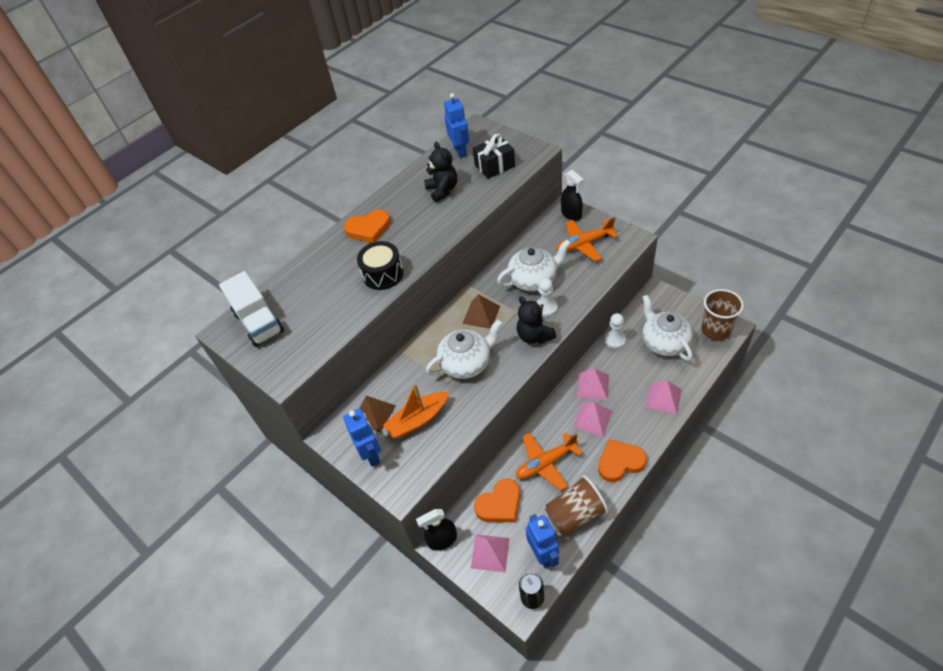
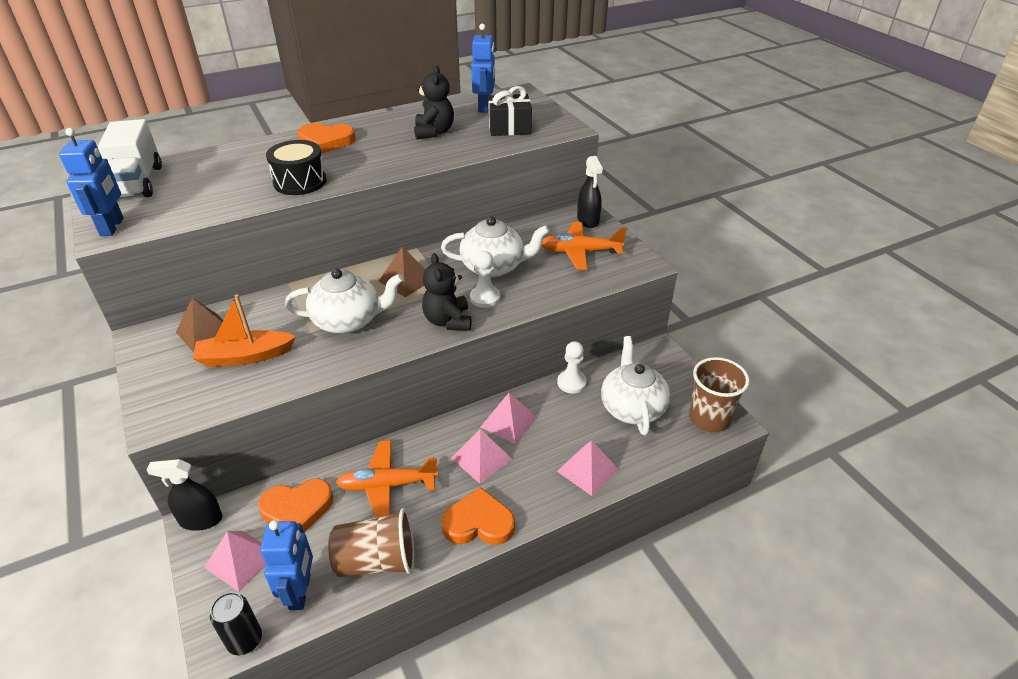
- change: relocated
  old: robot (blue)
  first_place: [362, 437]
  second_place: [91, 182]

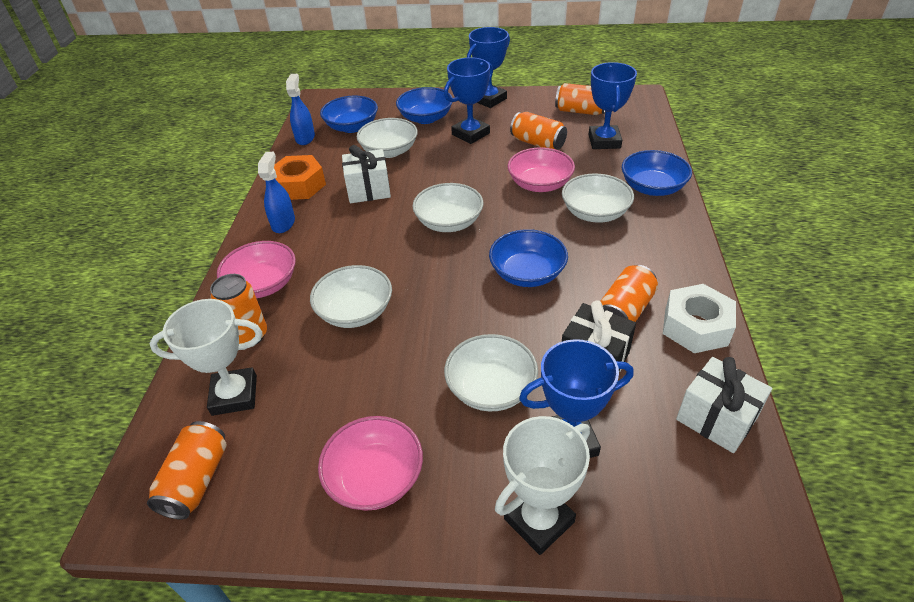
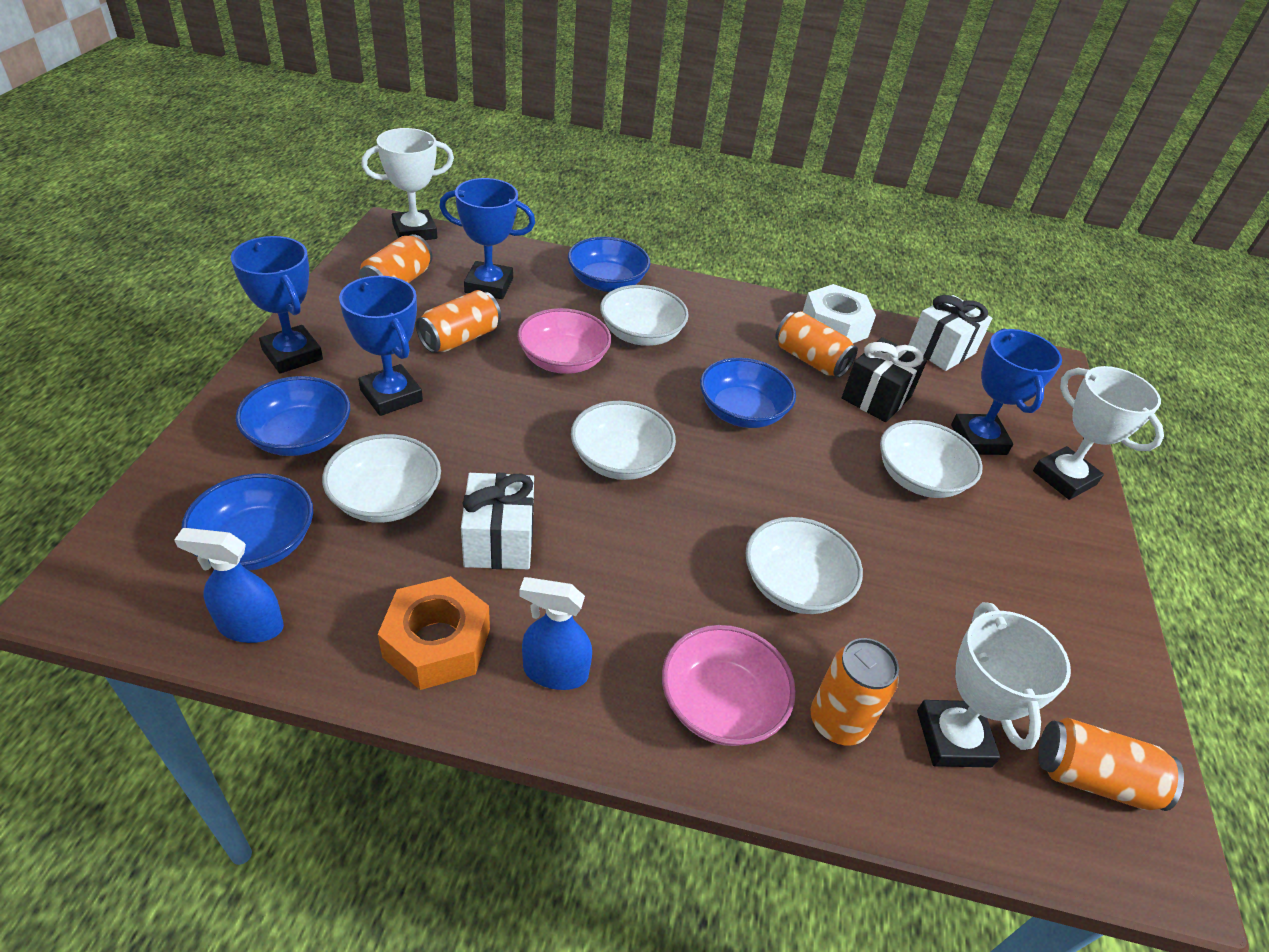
- change: appeared
  new: trophy (white)
  second_place: [407, 184]
- change: missing
  old: bowl (pink)
  first_place: [370, 463]

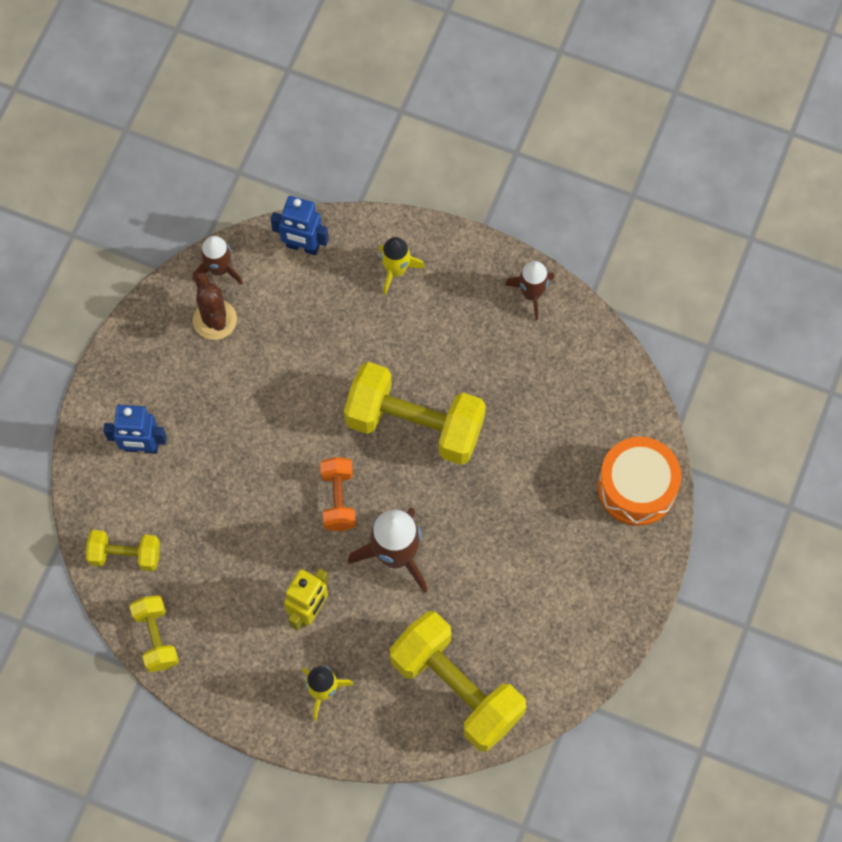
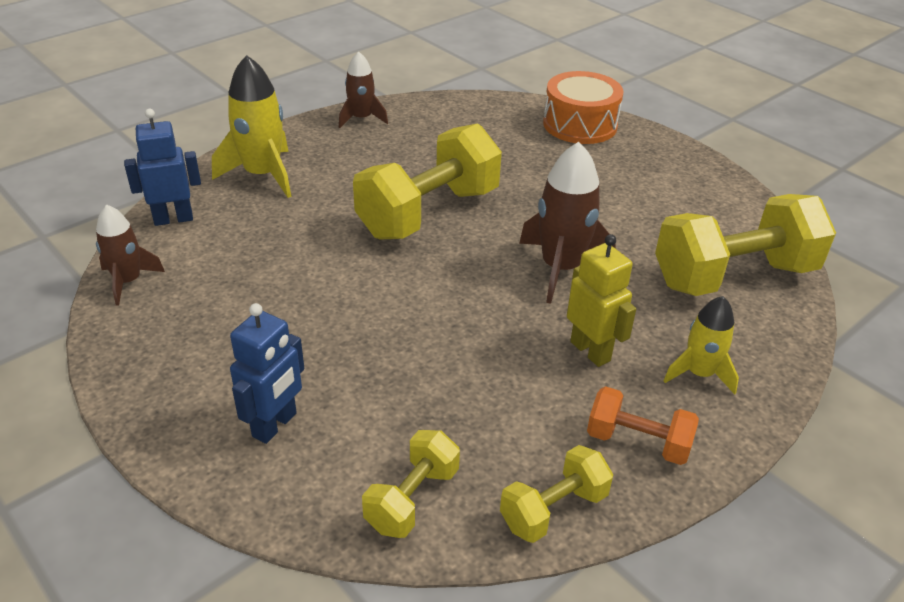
- change: spun
  old: robot (blue)
  first_place: [300, 225]
  second_place: [162, 167]
  degrees: -150
- change: size
  old: rocket (yellow)
  first_place: [402, 266]
  second_place: [251, 126]
  factor: 1.61
- change: spun
  old: dumbbell (yellow)
  first_place: [154, 633]
  second_place: [556, 494]
  degrees: -45
- change: relocated
  old: dumbbell (orange)
  first_place: [338, 494]
  second_place: [643, 425]
- change: missing
  old: cactus (brown)
  first_place: [215, 306]

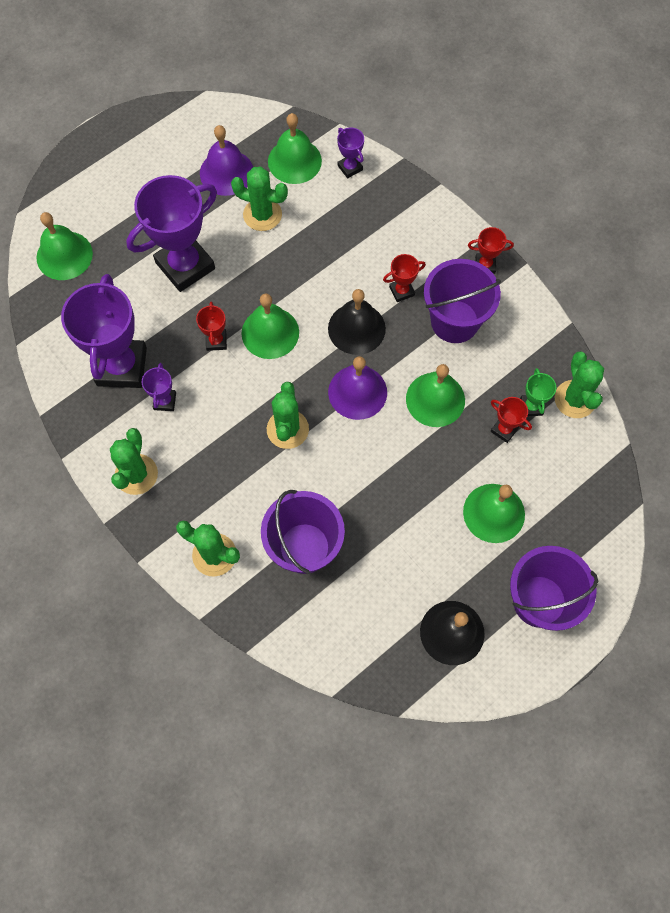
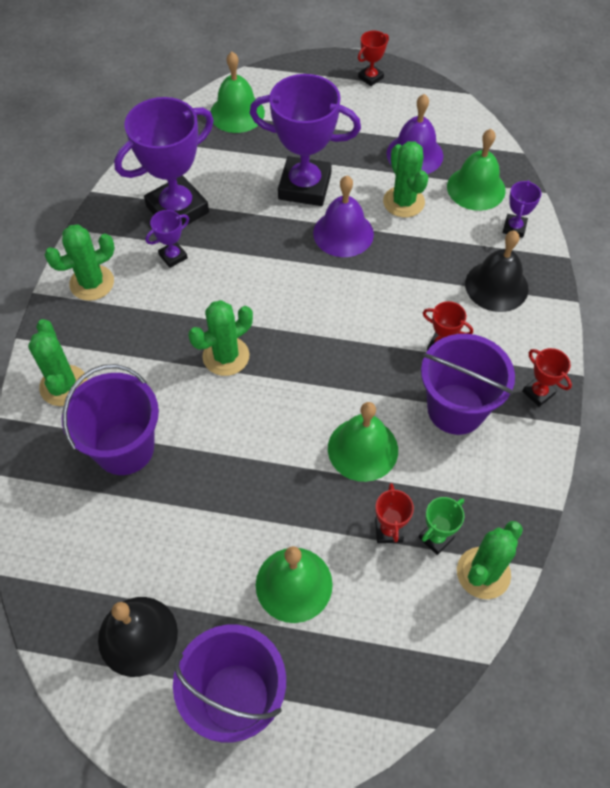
- change: relocated
  old: bell (purple)
  first_place: [357, 388]
  second_place: [343, 216]
- change: relocated
  old: trophy (red)
  first_place: [211, 326]
  second_place: [373, 58]
- change: relocated
  old: bell (black)
  first_place: [357, 322]
  second_place: [497, 271]
- change: missing
  old: bell (green)
  first_place: [270, 326]

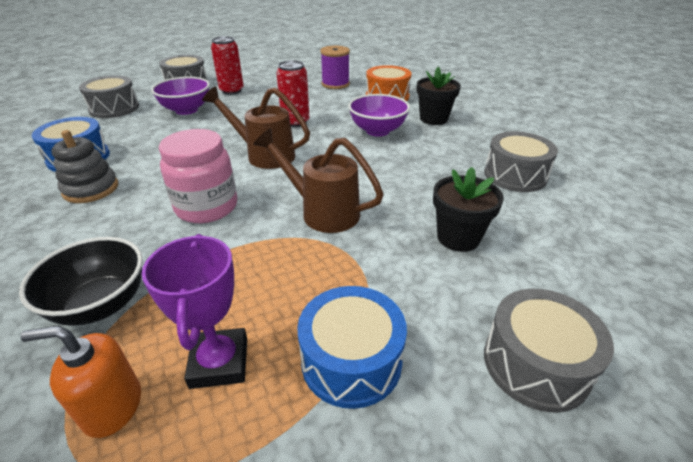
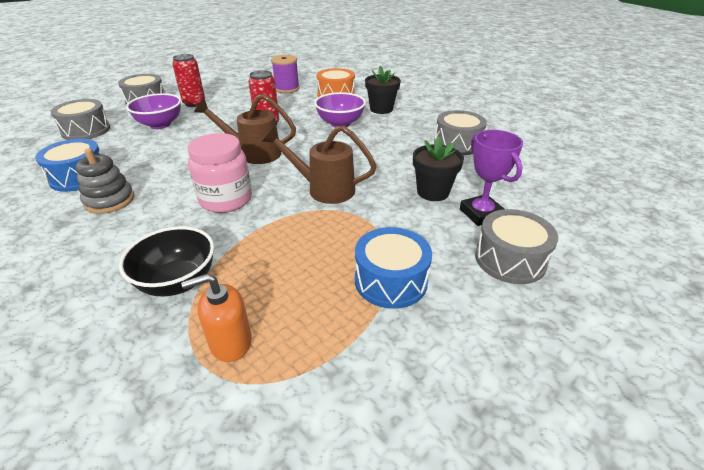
- change: relocated
  old: trophy (purple)
  first_place: [194, 311]
  second_place: [491, 178]

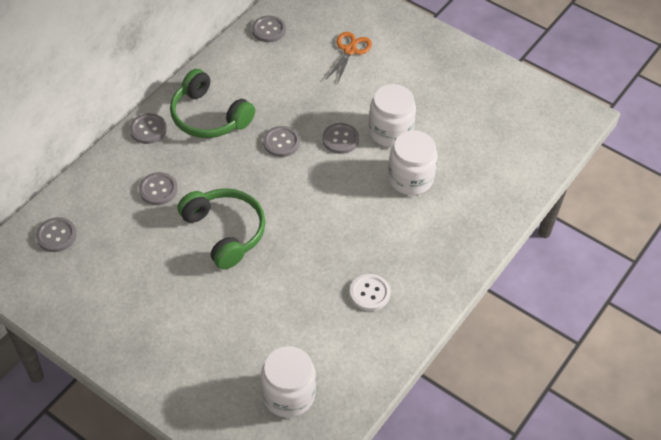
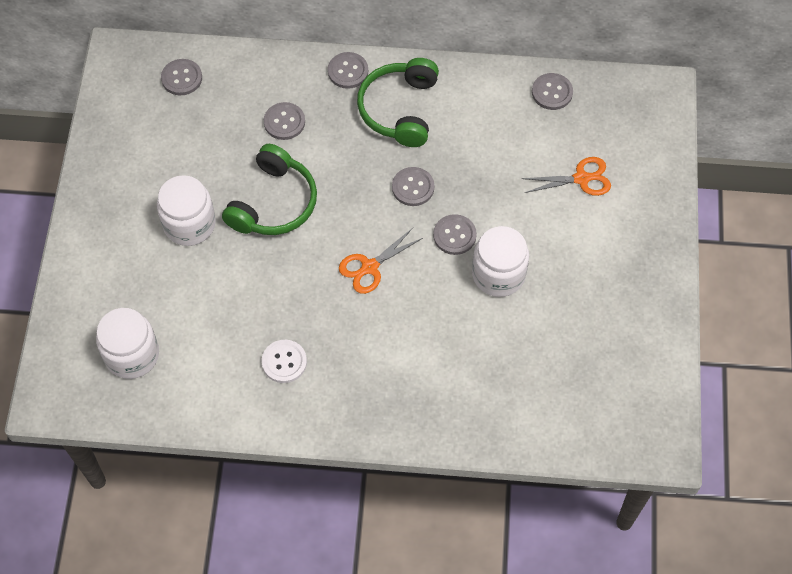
- change: relocated
  old: jar (white)
  first_place: [413, 163]
  second_place: [186, 210]
- change: appeared
  new: scissors (orange)
  second_place: [381, 261]

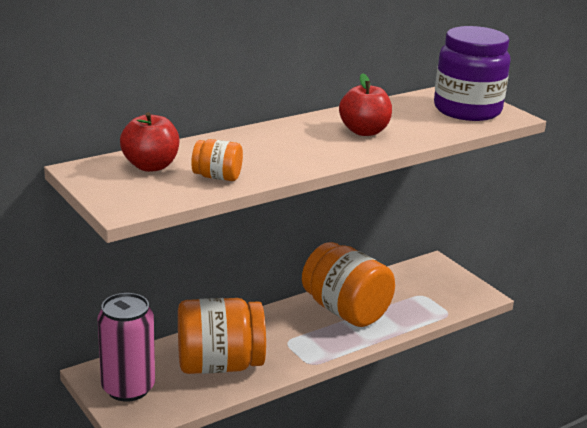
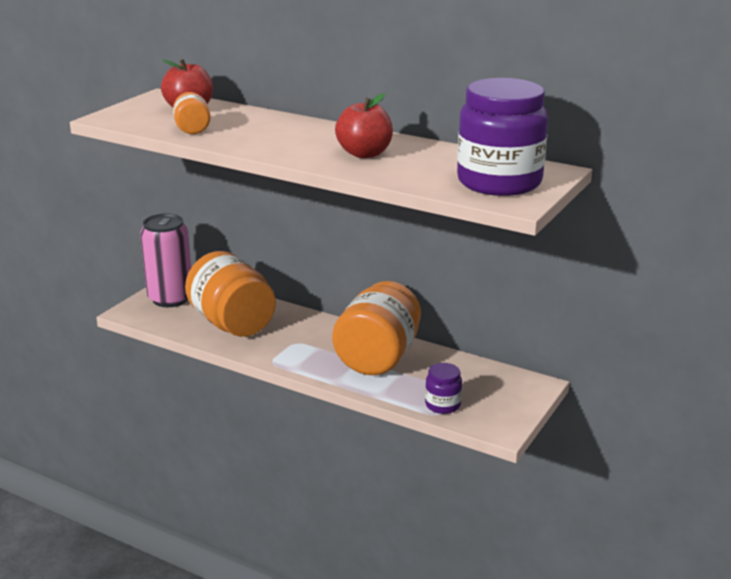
- change: appeared
  new: jar (purple)
  second_place: [443, 388]

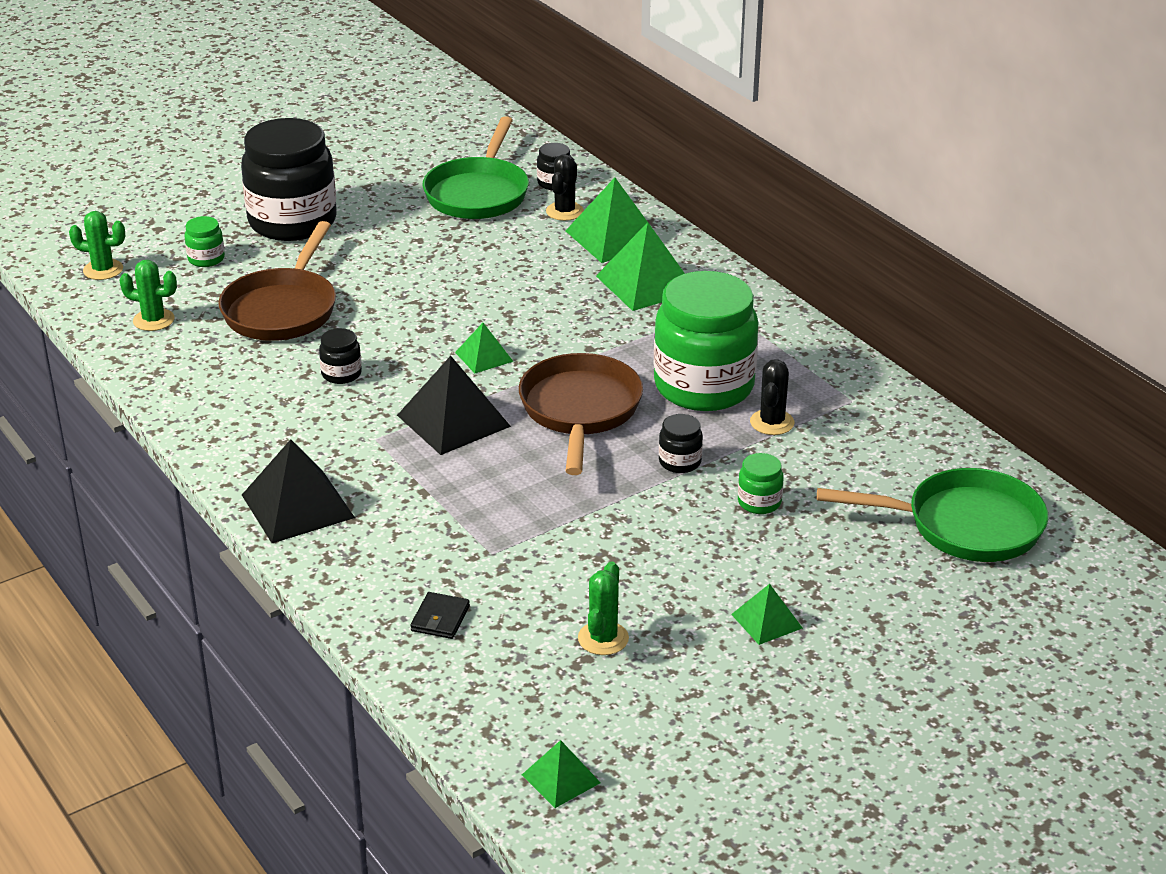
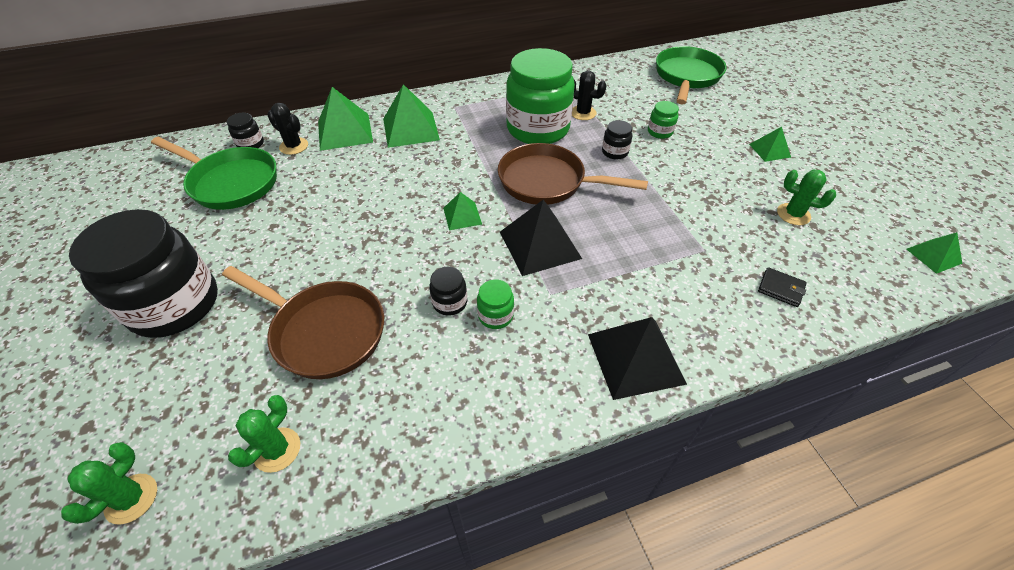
- change: relocated
  old: jar (green)
  first_place: [204, 241]
  second_place: [495, 304]

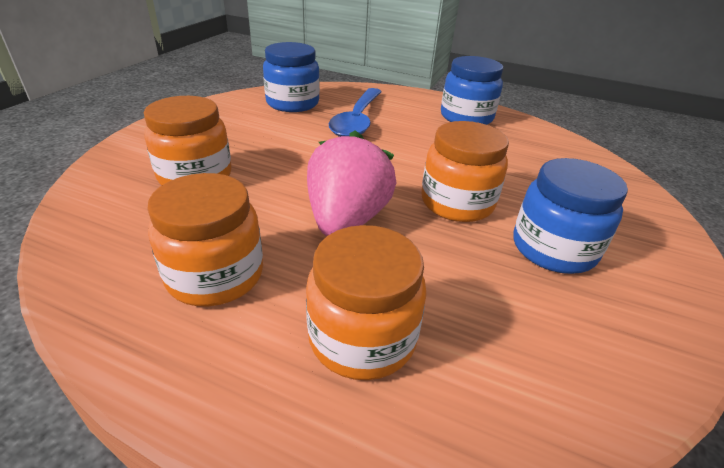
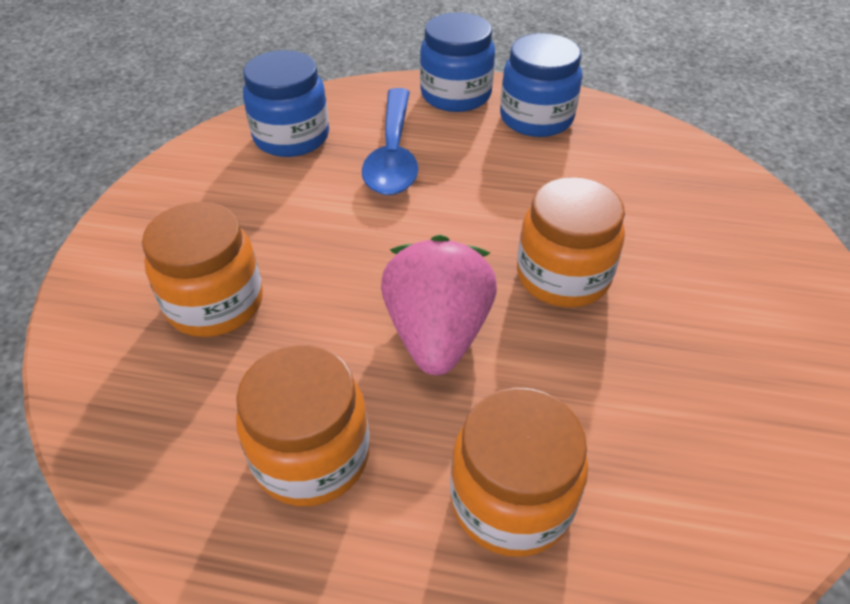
- change: relocated
  old: jar (blue)
  first_place: [570, 216]
  second_place: [457, 62]

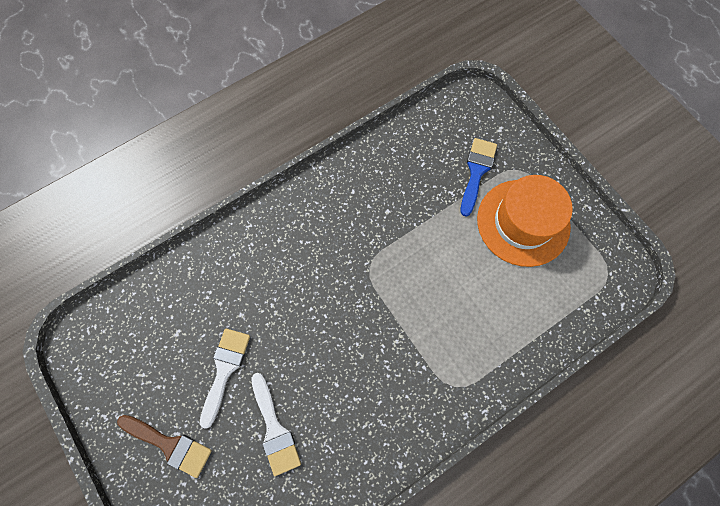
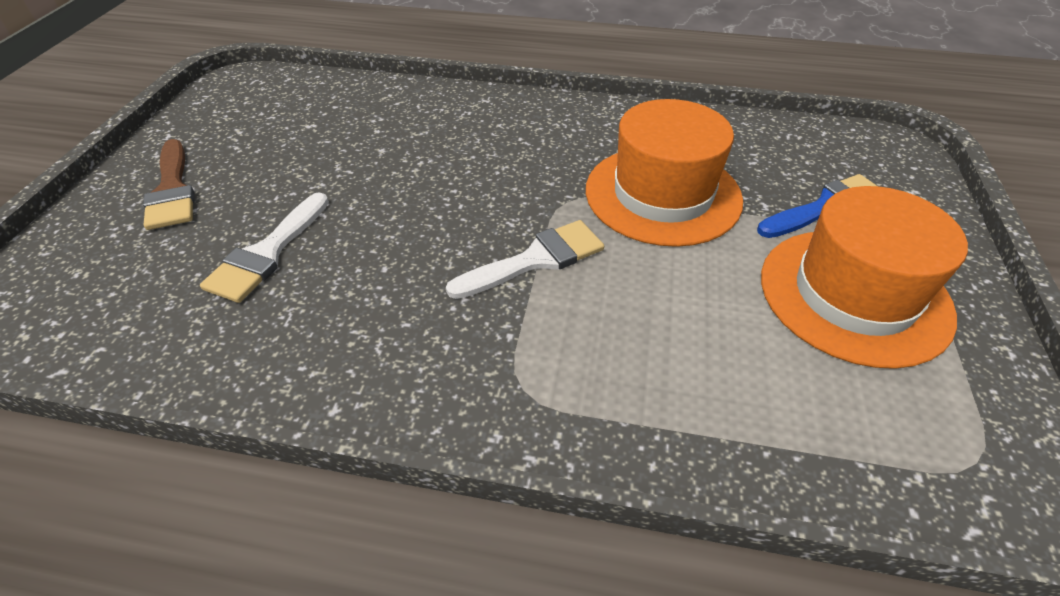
- change: relocated
  old: brush (white)
  first_place: [225, 378]
  second_place: [525, 259]
- change: appeared
  new: hat (orange)
  second_place: [664, 173]

